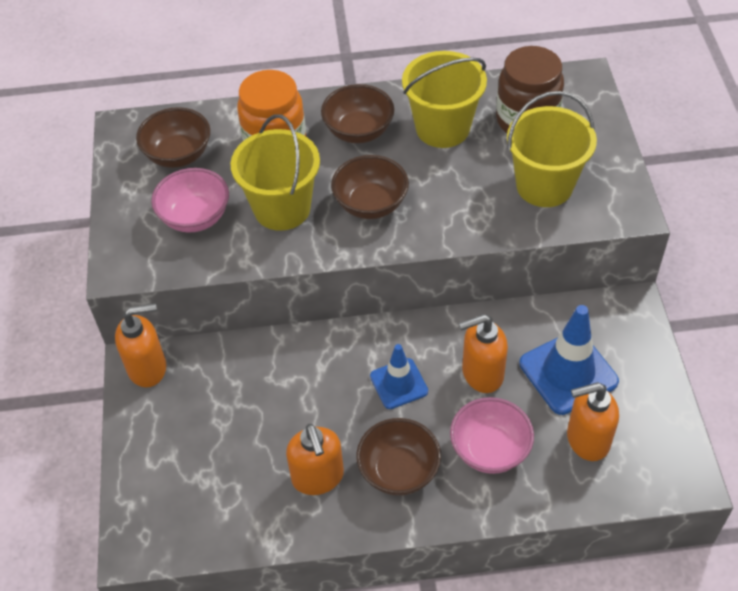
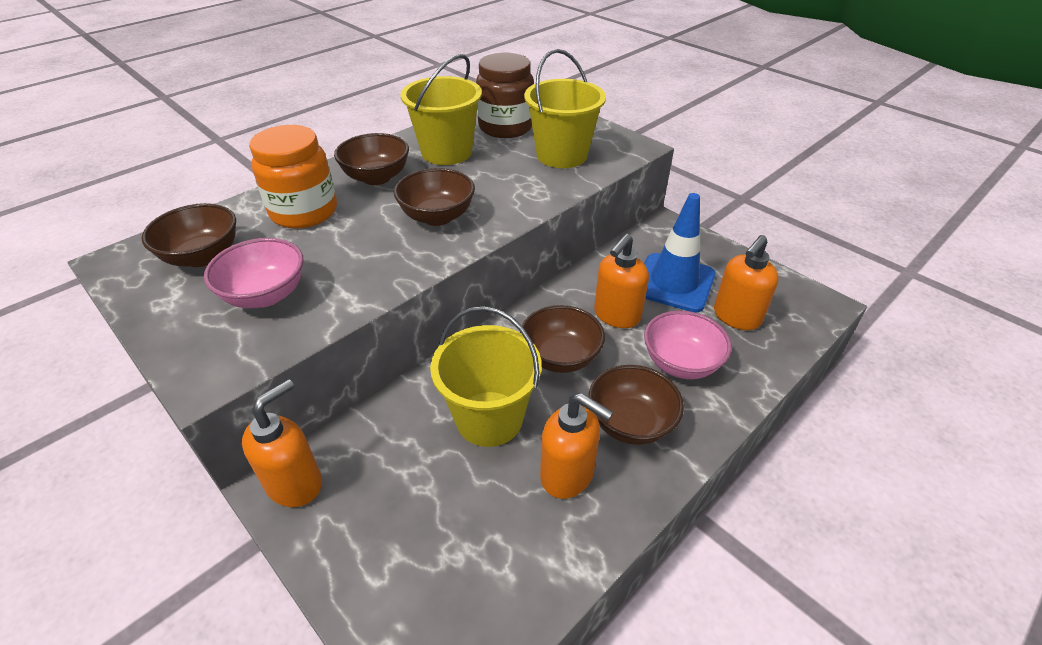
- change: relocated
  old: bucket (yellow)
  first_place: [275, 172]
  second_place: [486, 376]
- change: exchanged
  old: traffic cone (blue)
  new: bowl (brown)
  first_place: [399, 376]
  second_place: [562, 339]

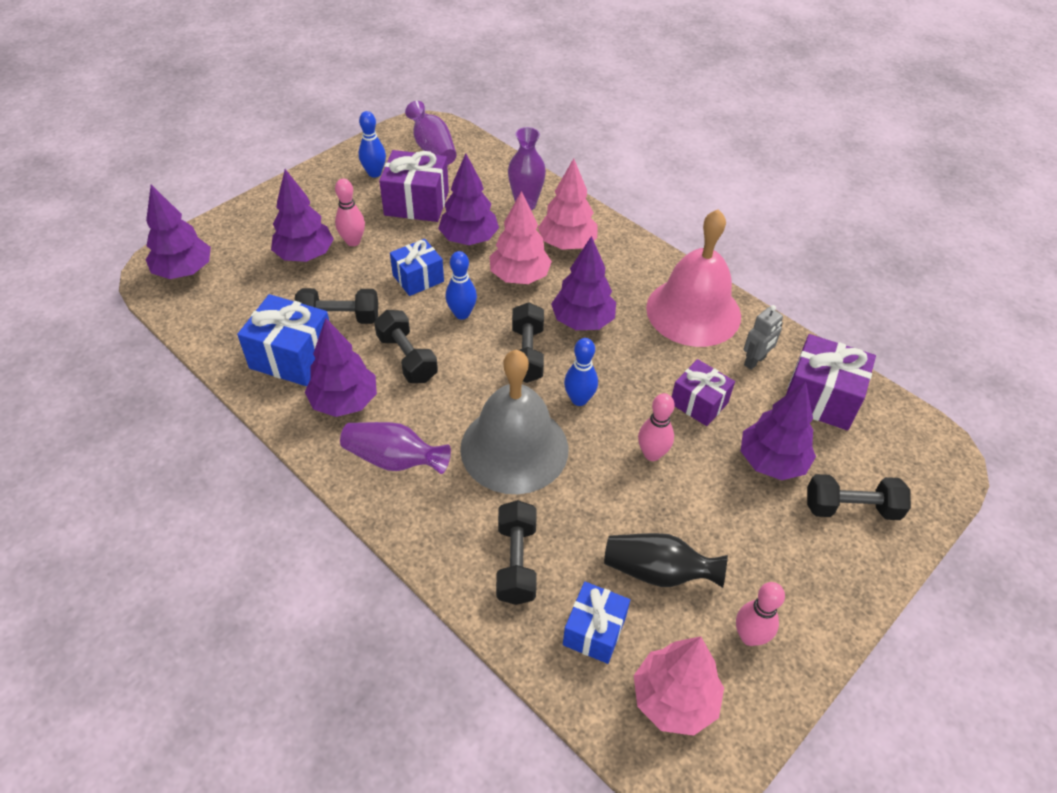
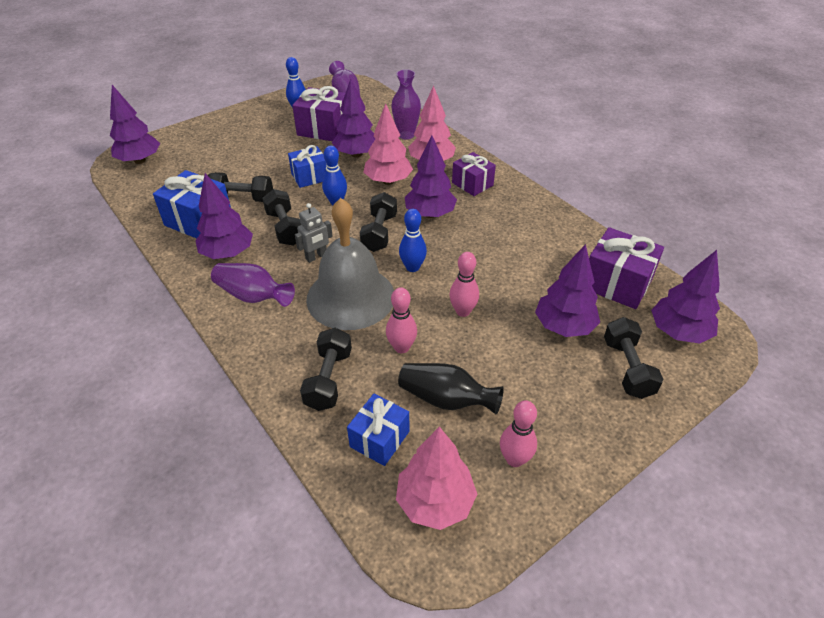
- change: relocated
  old: robot (grey)
  first_place: [763, 337]
  second_place: [314, 233]
- change: relocated
  old: bowling pin (pink)
  first_place: [350, 212]
  second_place: [401, 320]
- change: relocated
  old: gift (purple)
  first_place: [703, 392]
  second_place: [474, 174]
- change: spun
  old: dumbbell (black)
  first_place: [859, 497]
  second_place: [633, 358]
  degrees: 75
- change: relocated
  old: tree (purple)
  first_place: [302, 215]
  second_place: [685, 297]
- change: missing
  old: bell (pink)
  first_place: [693, 278]

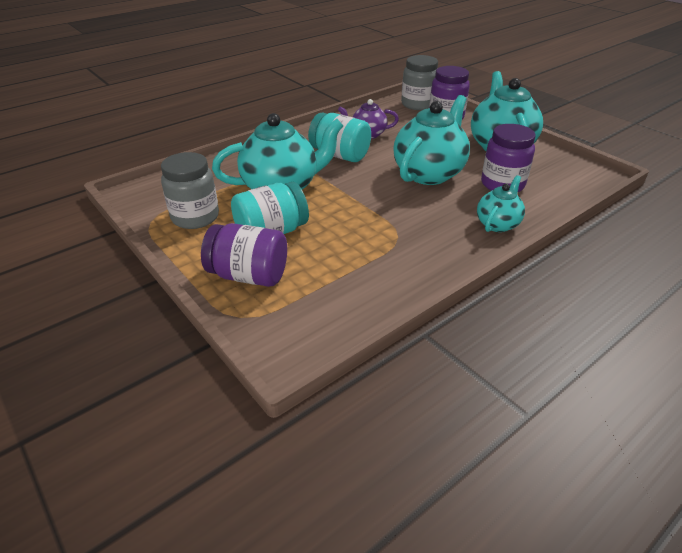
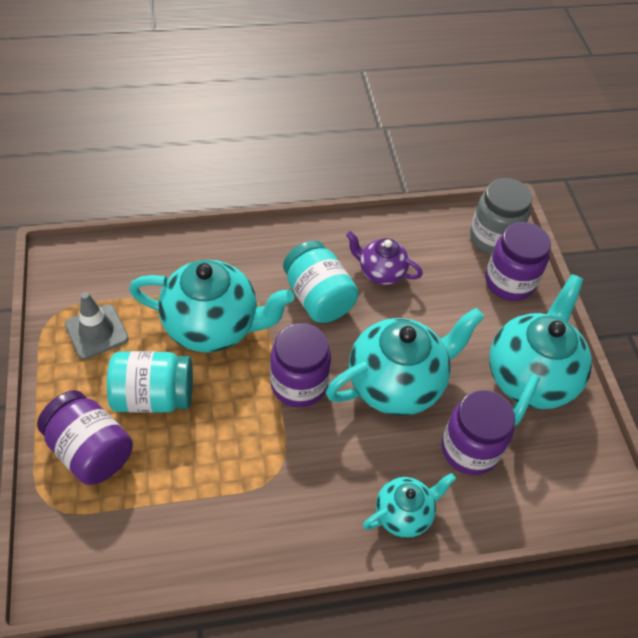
- change: exchanged
  old: jar (grey)
  new: traffic cone (grey)
  first_place: [190, 190]
  second_place: [97, 325]
- change: appeared
  new: jar (purple)
  second_place: [300, 365]

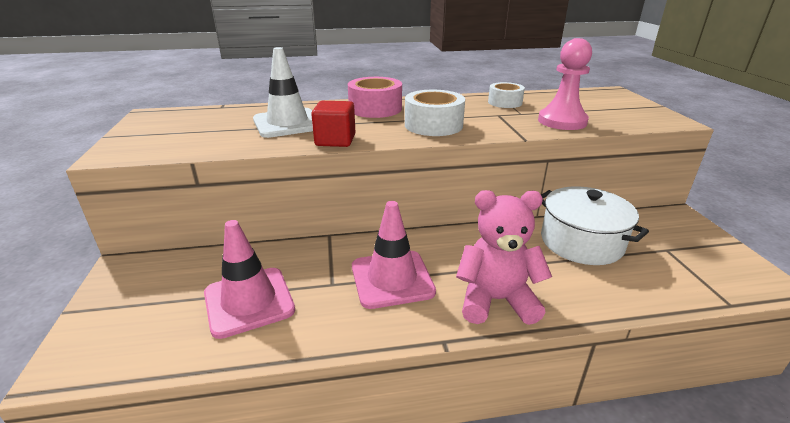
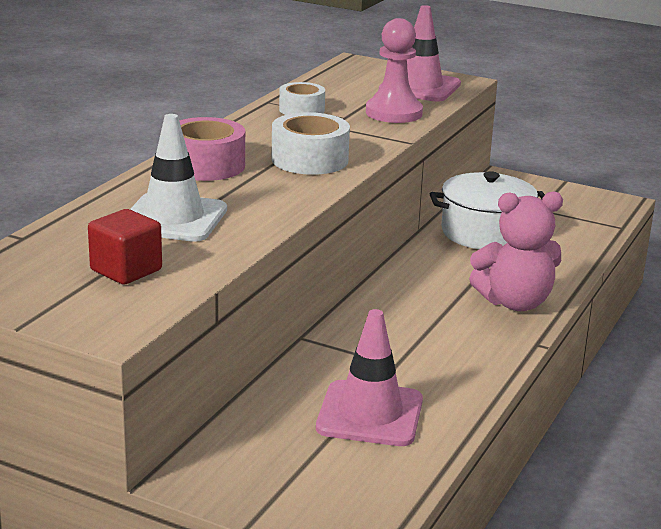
- change: relocated
  old: cube (red)
  first_place: [333, 124]
  second_place: [125, 247]
- change: relocated
  old: traffic cone (pink)
  first_place: [394, 255]
  second_place: [420, 53]
- change: spun
  old: teddy bear (pink)
  first_place: [504, 257]
  second_place: [516, 251]
  degrees: -135

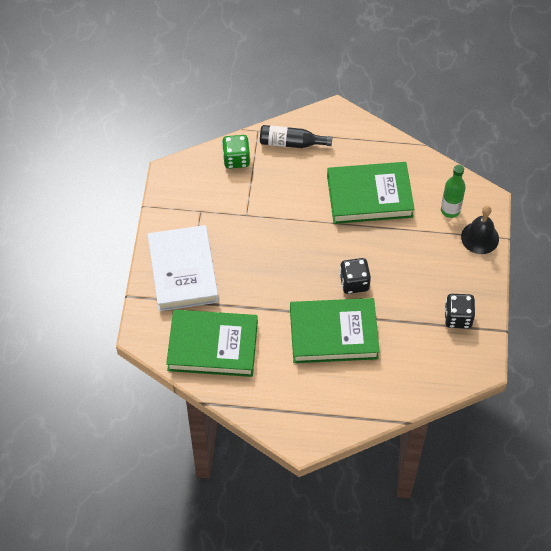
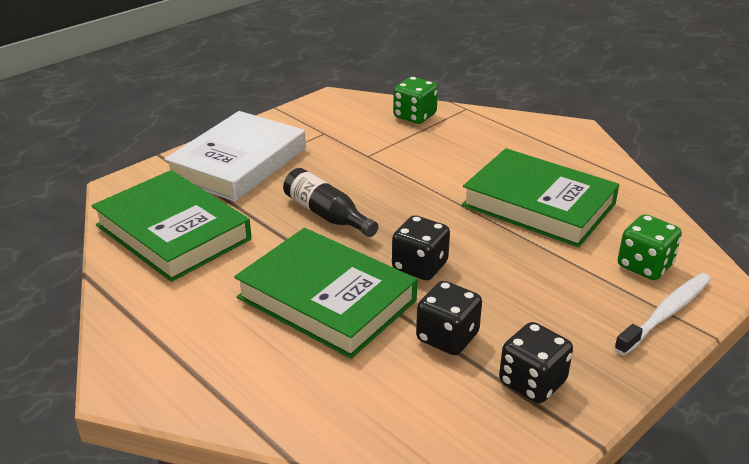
- change: relocated
  old: bottle (black)
  first_place: [296, 136]
  second_place: [330, 202]
- change: appeared
  new: dice (black)
  second_place: [449, 318]
- change: exchanged
  old: bell (black)
  new: toothbrush (white)
  first_place: [480, 230]
  second_place: [662, 314]
- change: exchanged
  old: bottle (green)
  new: dice (green)
  first_place: [453, 191]
  second_place: [650, 247]

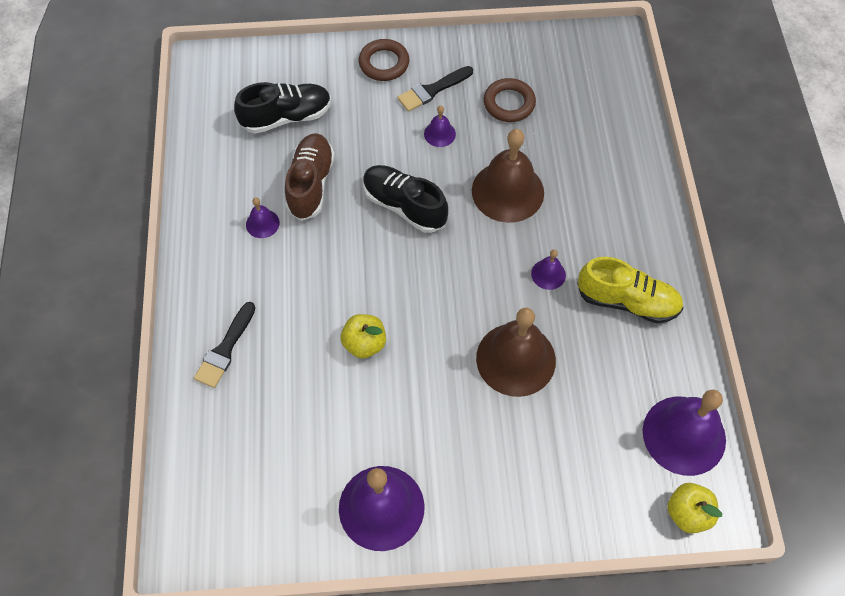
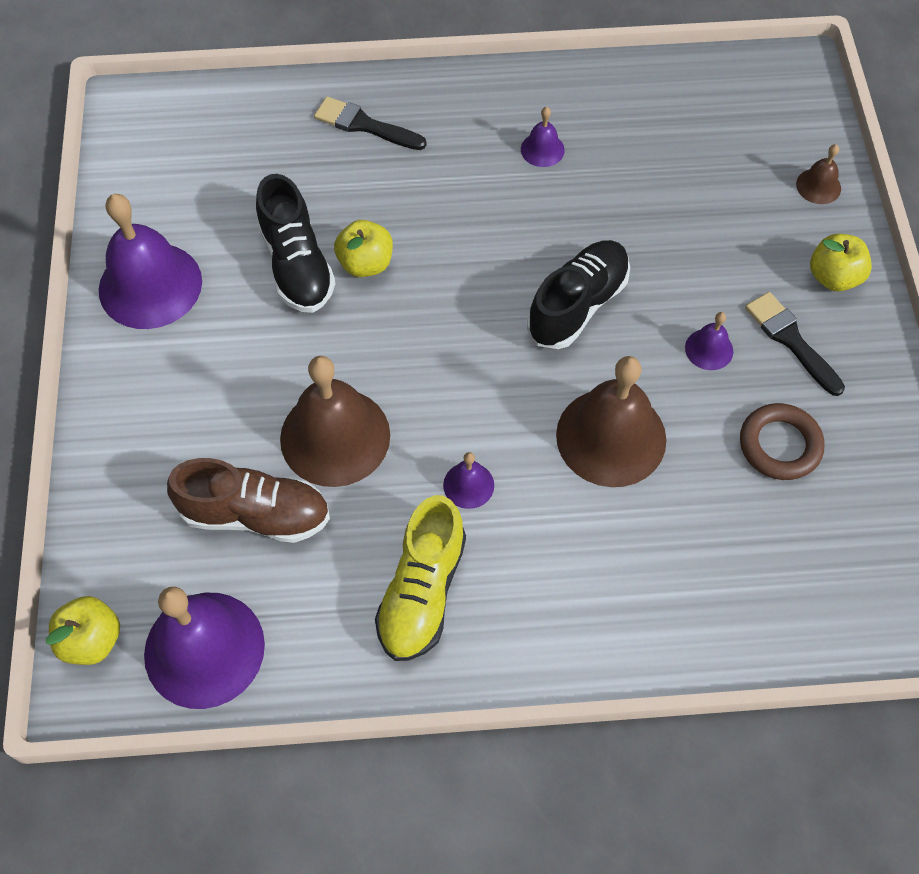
- change: relocated
  old: shoe (brown)
  first_place: [310, 177]
  second_place: [248, 500]
- change: relocated
  old: shoe (black)
  first_place: [282, 108]
  second_place: [296, 243]
- change: appeared
  new: bell (brown)
  second_place: [818, 174]
- change: exchanged
  old: ring (brown)
  new: apple (yellow)
  first_place: [384, 60]
  second_place: [841, 262]

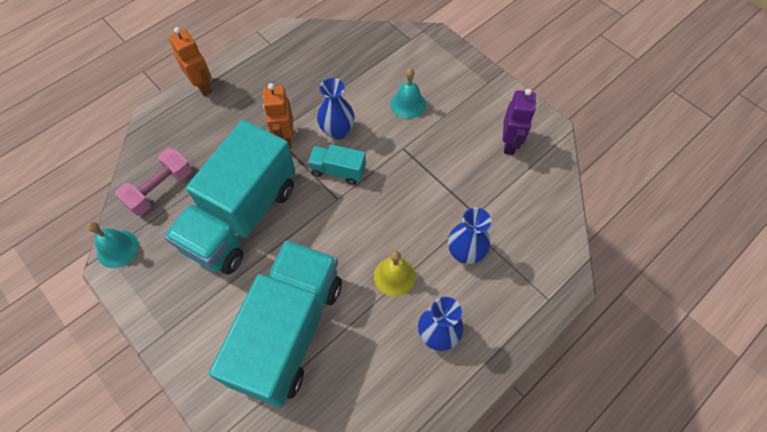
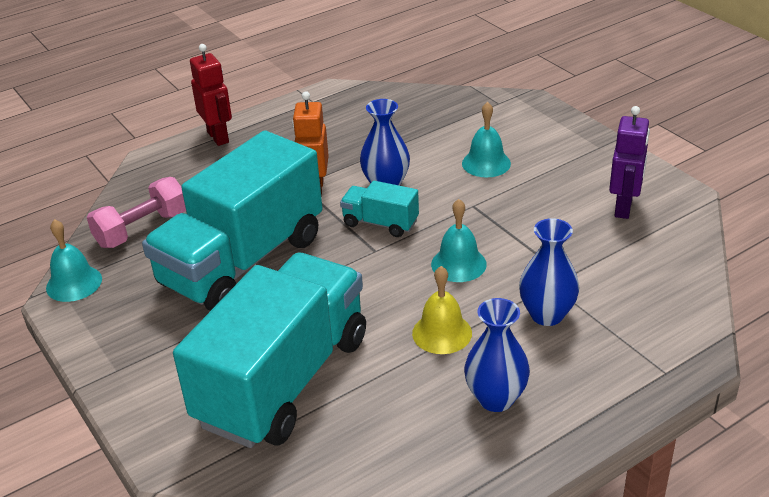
- change: colour
  old: robot (orange)
  new: robot (red)
  first_place: [190, 61]
  second_place: [211, 95]
- change: appeared
  new: bell (turquoise)
  second_place: [459, 240]

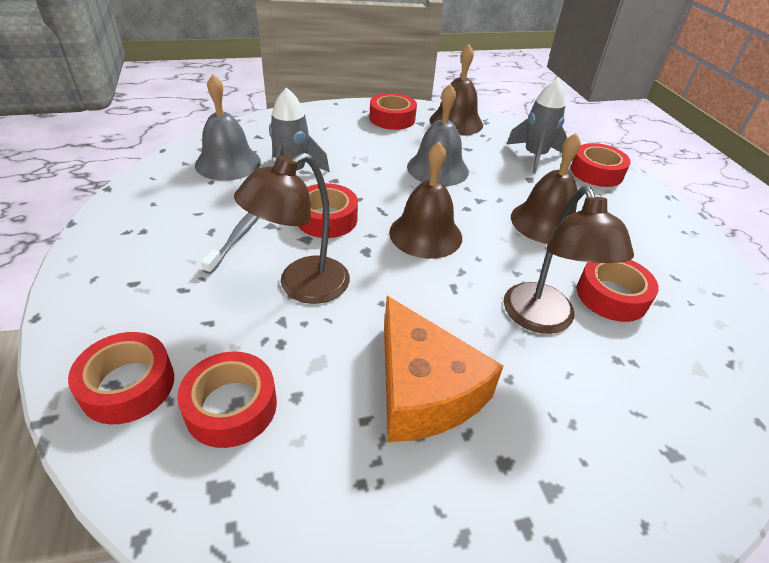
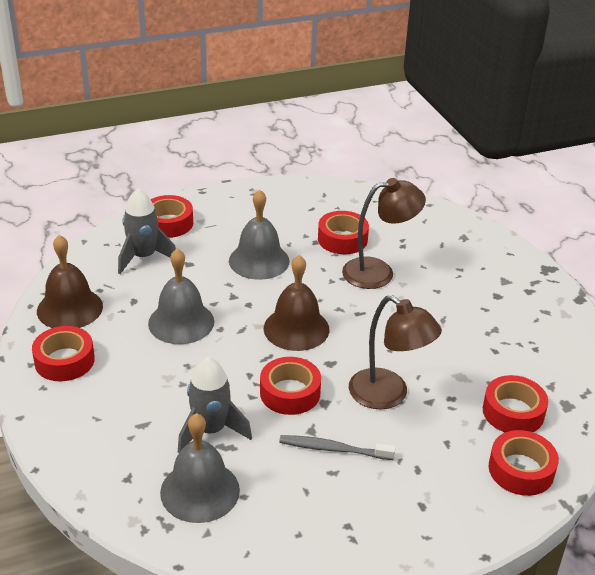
- change: colour
  old: bell (brown)
  new: bell (grey)
  first_place: [546, 188]
  second_place: [259, 234]
- change: missing
  old: cheese (orange)
  first_place: [443, 369]

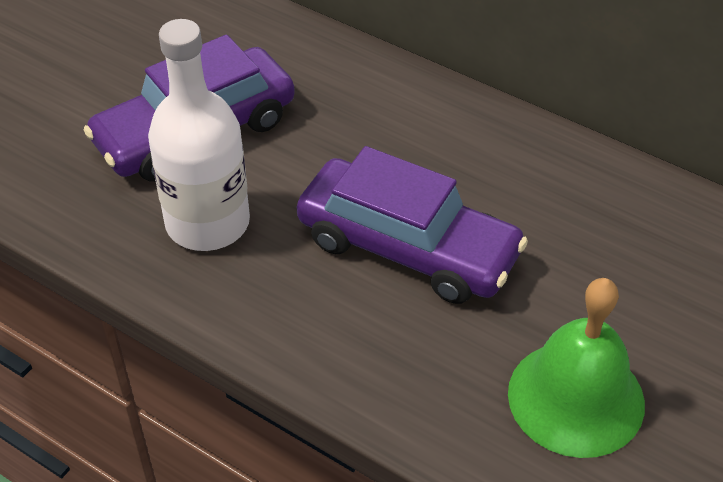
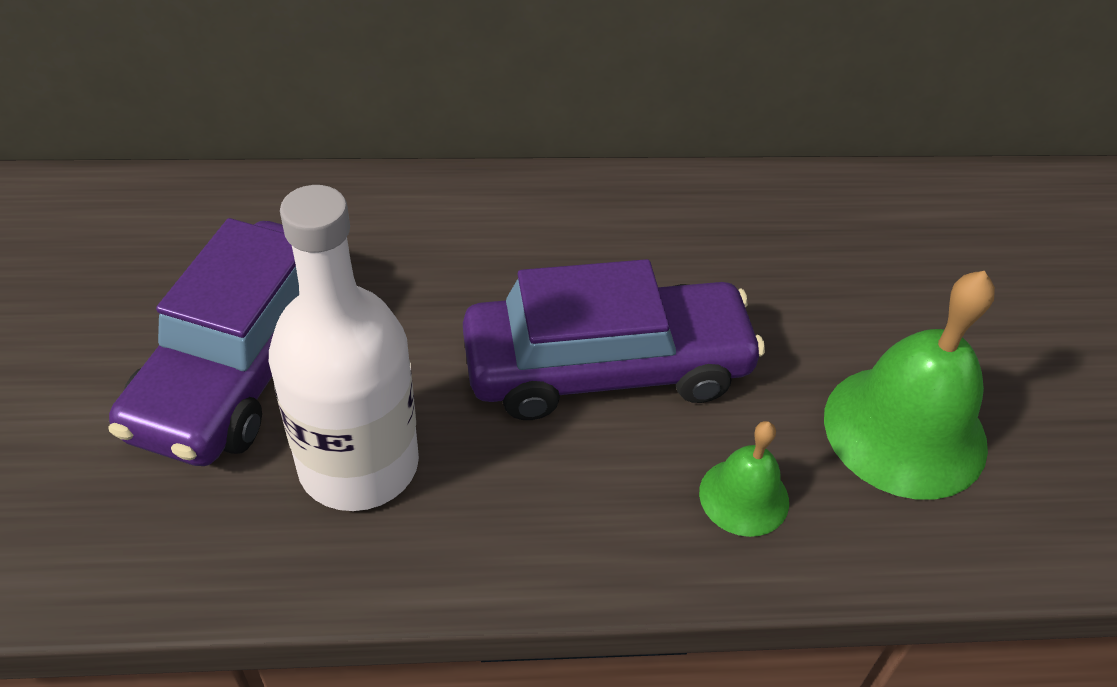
- change: appeared
  new: bell (green)
  second_place: [744, 479]

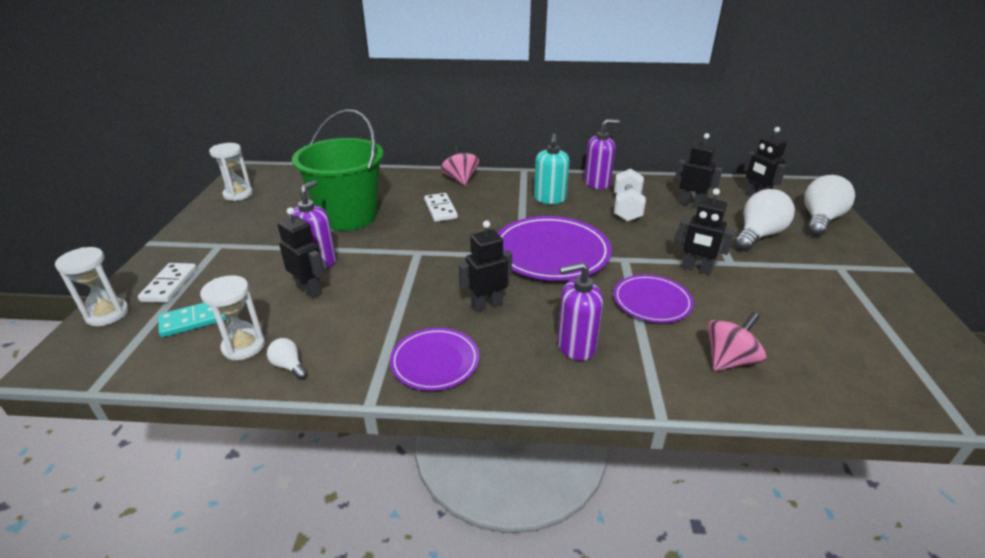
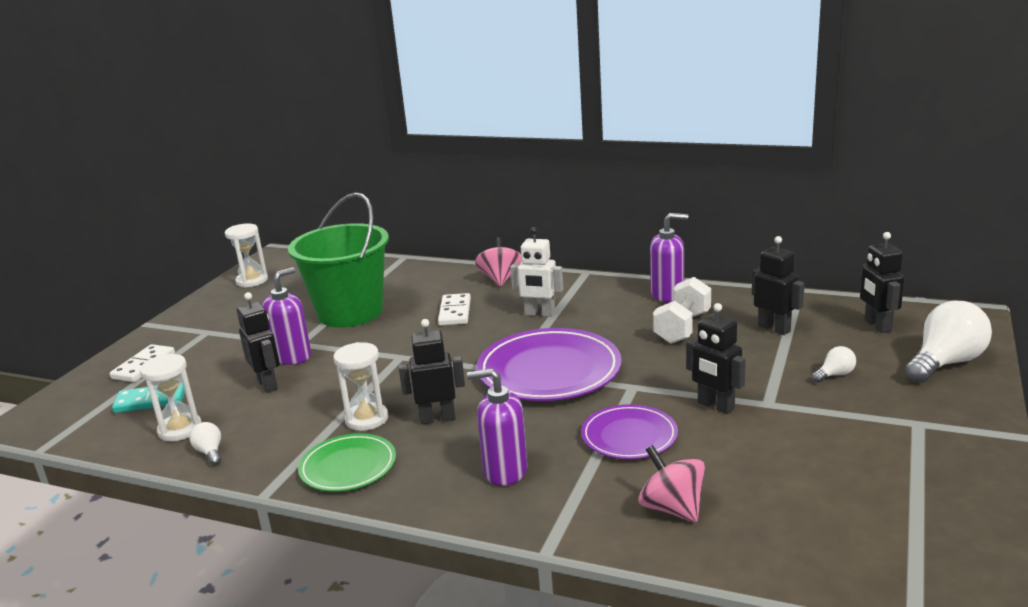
- change: colour
  old: plate (purple)
  new: plate (green)
  first_place: [434, 359]
  second_place: [347, 462]
- change: relocated
  old: hourglass (white)
  first_place: [92, 286]
  second_place: [360, 386]
- change: appeared
  new: robot (white)
  second_place: [536, 272]
- change: spun
  old: spinning top (pink)
  first_place: [736, 341]
  second_place: [672, 484]
  degrees: -105
- change: size
  old: light bulb (white)
  first_place: [764, 220]
  second_place: [834, 364]
  factor: 0.47
- change: missing
  old: soap dispenser (turquoise)
  first_place: [552, 168]

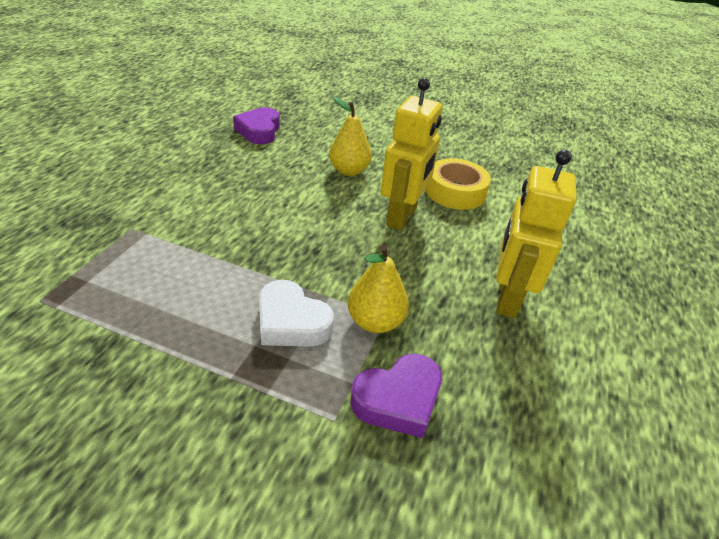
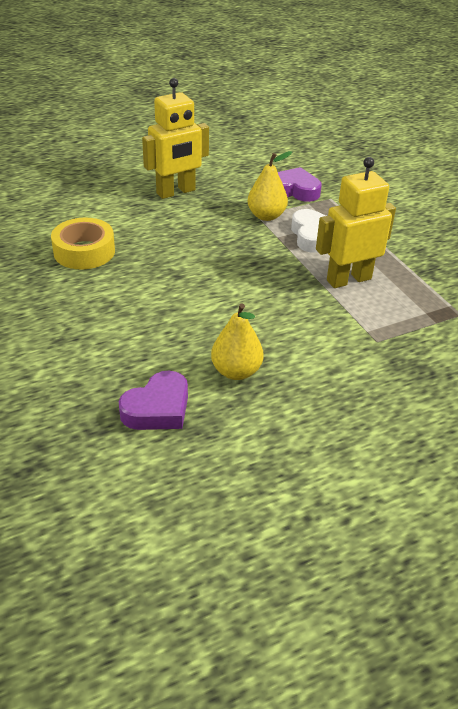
- change: relocated
  old: pear (yellow)
  first_place: [350, 136]
  second_place: [237, 341]
- change: relocated
  old: robot (yellow)
  first_place: [411, 154]
  second_place: [356, 222]

